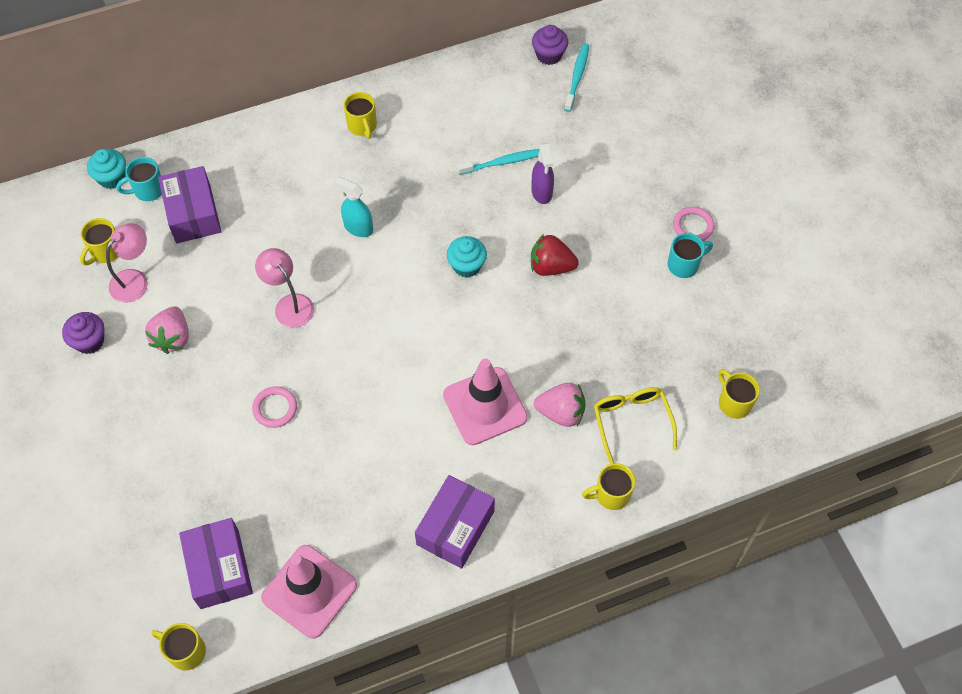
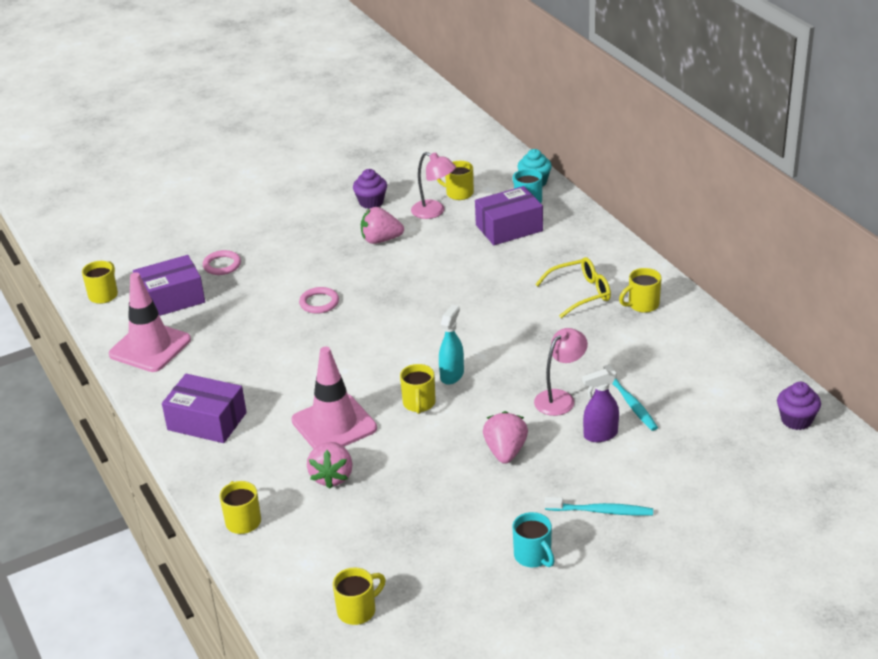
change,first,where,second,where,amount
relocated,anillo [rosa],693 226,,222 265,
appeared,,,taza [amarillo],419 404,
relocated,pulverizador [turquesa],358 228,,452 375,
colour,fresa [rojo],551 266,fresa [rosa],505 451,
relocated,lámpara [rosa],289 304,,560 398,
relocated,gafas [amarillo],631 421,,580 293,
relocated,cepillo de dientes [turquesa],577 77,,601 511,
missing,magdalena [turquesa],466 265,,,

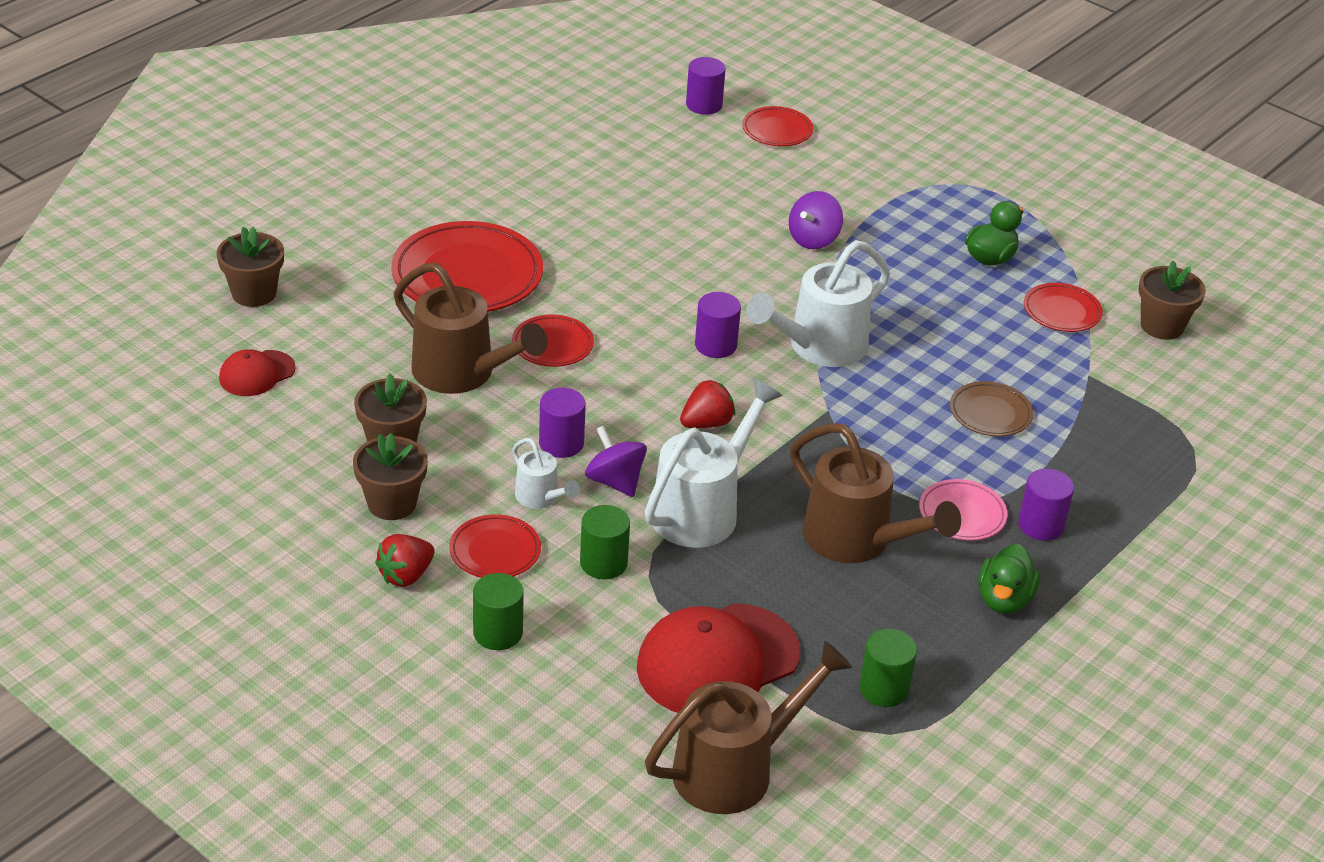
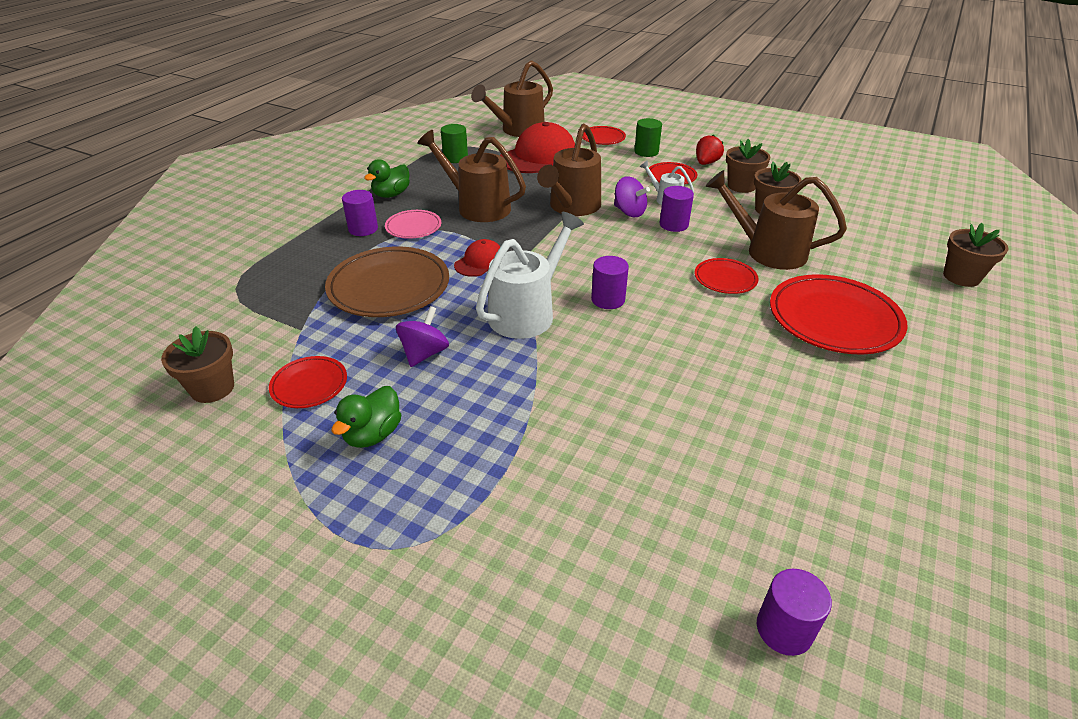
change,first,where,second,where,amount
size,plato [marrón],990 413,,389 287,x1.91
spun,pato [verde],1004 599,,391 194,150 degrees counterclockwise
relocated,peonza [morado],813 239,,424 353,
relocated,gorra [rojo],257 374,,480 262,
colour,regadera [blanco],703 509,regadera [marrón],571 207,
relocated,plato [rojo],777 130,,603 138,
missing,cilindro [verde],603 563,,,
missing,fresa [rojo],706 423,,,

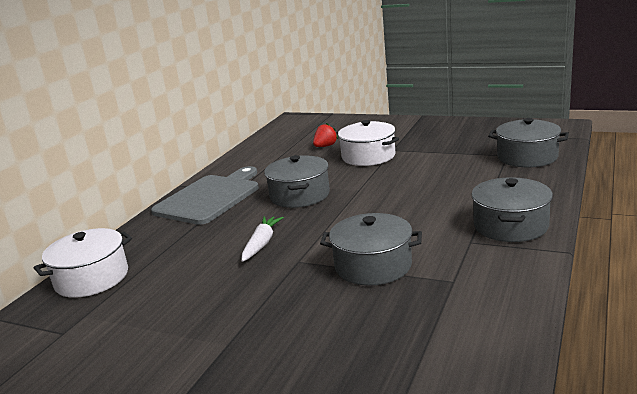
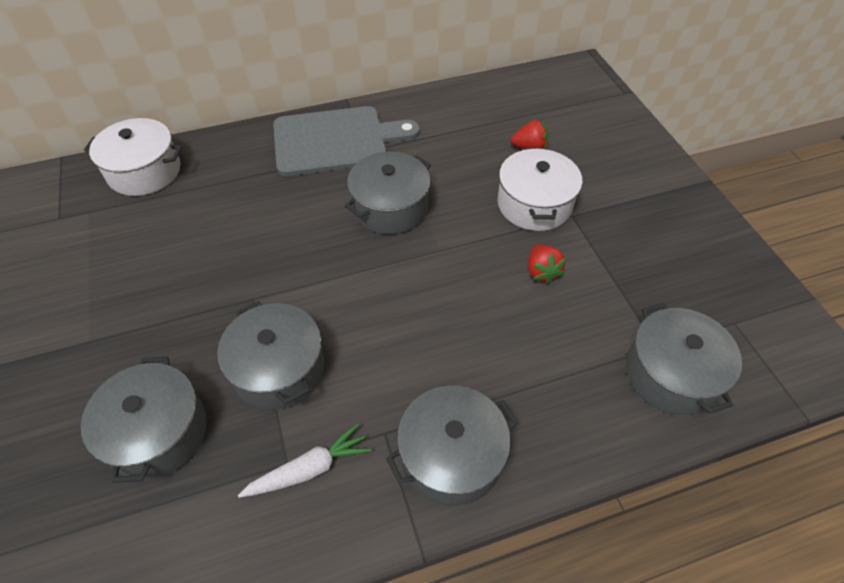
change,first,where,second,where,amount
appeared,,,olla [gris],157 432,
relocated,zanahoria [blanco],261 244,,309 469,
appeared,,,fresa [rojo],541 271,

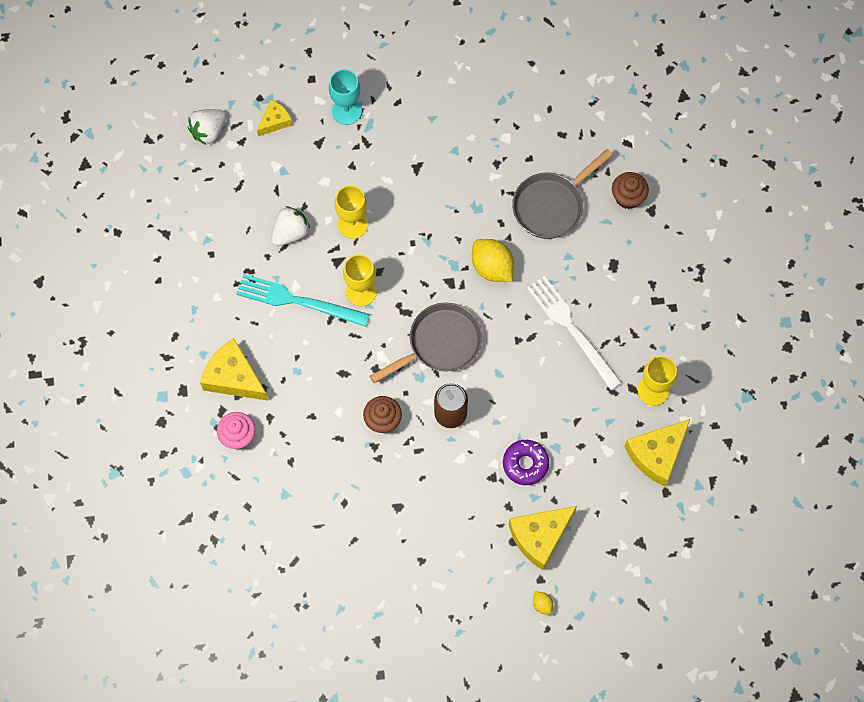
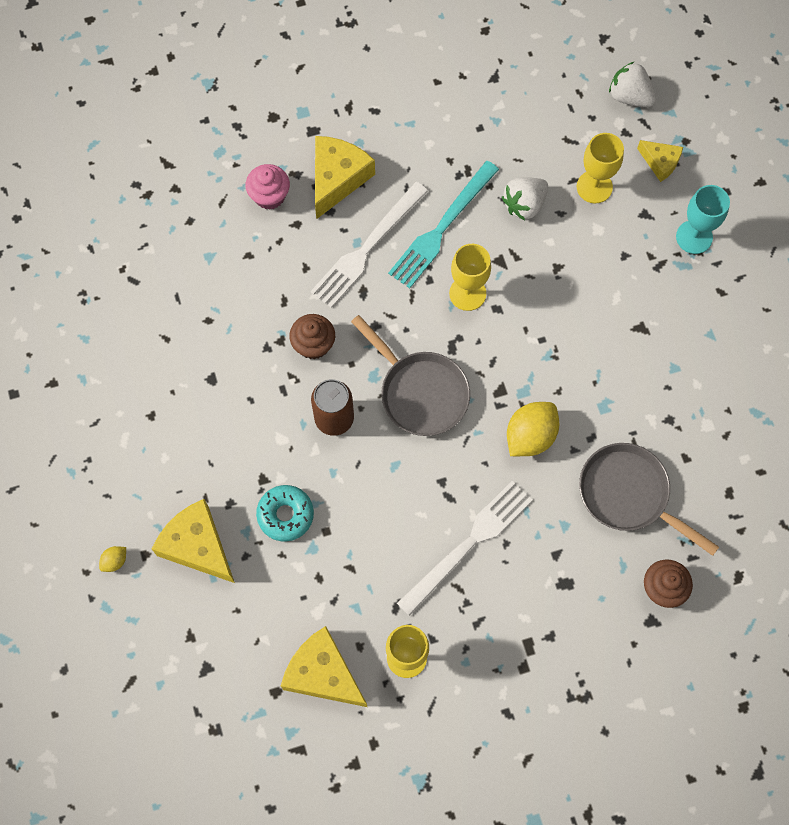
change,first,where,second,where,amount
colour,rosquilla [morado],525 464,rosquilla [turquesa],285 515,
appeared,,,tenedor [blanco],367 248,
spun,tenedor [turquesa],298 301,,442 228,150 degrees counterclockwise
spun,fresa [blanco],290 232,,524 204,105 degrees clockwise
relocated,copa [amarillo],353 224,,594 187,

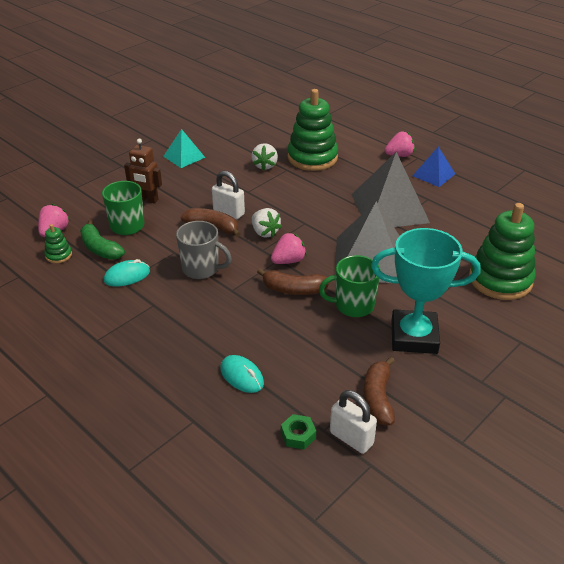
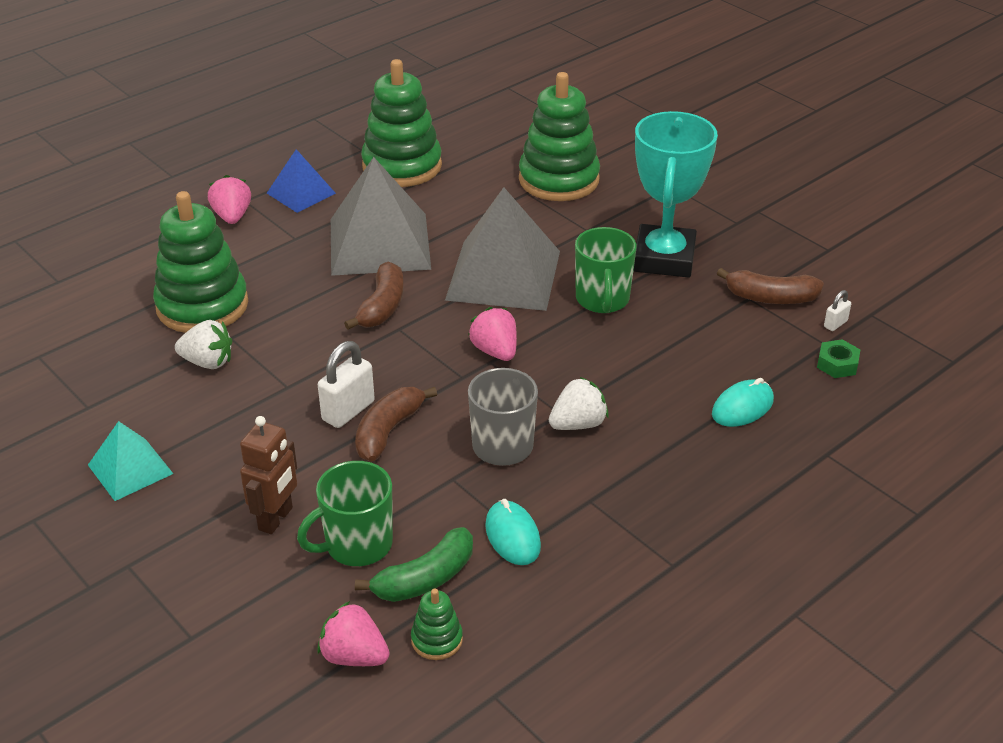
change,first,where,second,where,amount
relocated,plátano [marrón],293 289,,382 306,
appeared,,,juguete apilable [verde],402 166,
relocated,fresa [blanco],265 232,,578 424,
size,candado [blanco],351 438,,835 324,x0.52

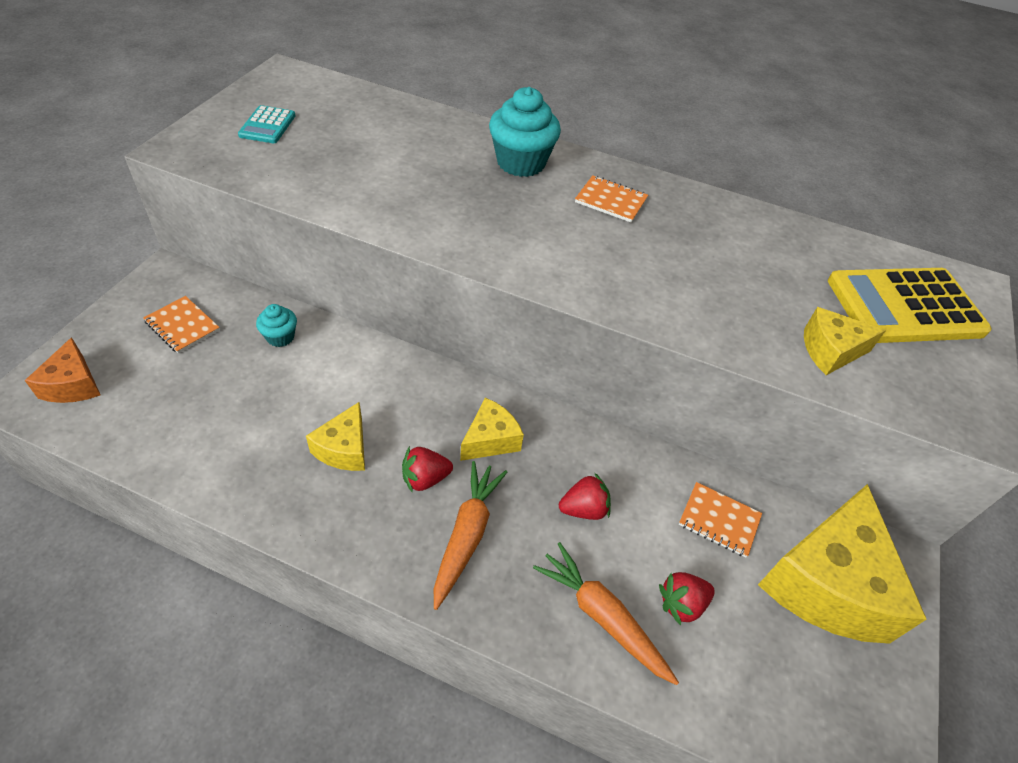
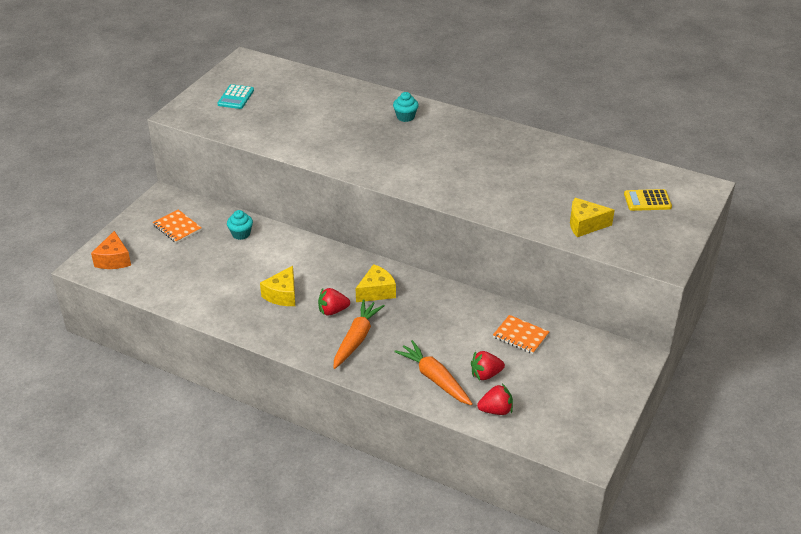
change,first,where,second,where,amount
size,magdalena [turquesa],521 163,,405 117,x0.54
relocated,fresa [rojo],584 509,,496 410,
size,calculadora [amarillo],904 307,,647 201,x0.49
missing,cuaderno [naranja],611 201,,,
missing,queso [amarillo],827 583,,,

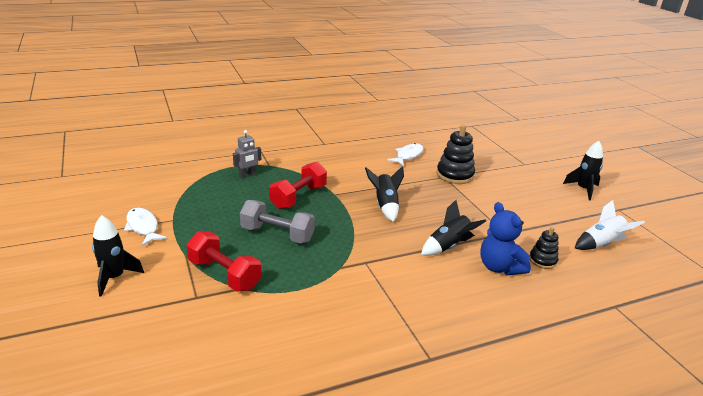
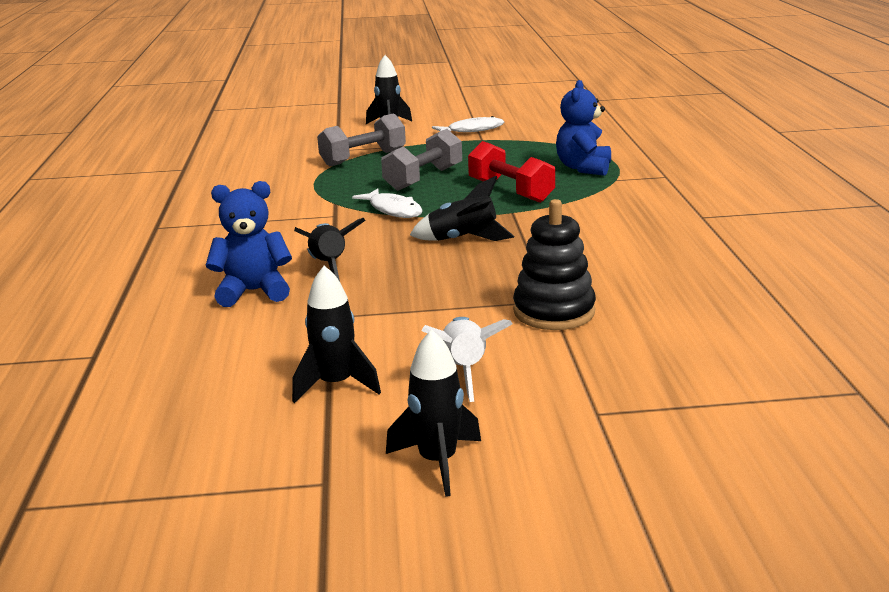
change,first,where,second,where,amount
appeared,,,cohete [negro],336 385,
colour,mancuerna [rojo],224 274,mancuerna [gris],363 158,
relocated,pez [blanco],408 155,,393 210,
relocated,cohete [blanco],601 244,,464 371,
exchanged,robot [gris],247 175,osito [azul],583 168,
missing,juguete apilable [negro],542 260,,,

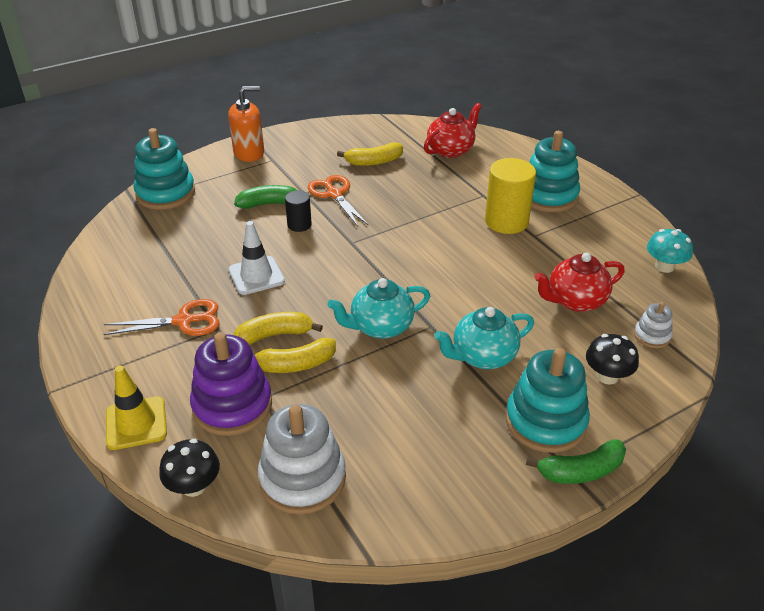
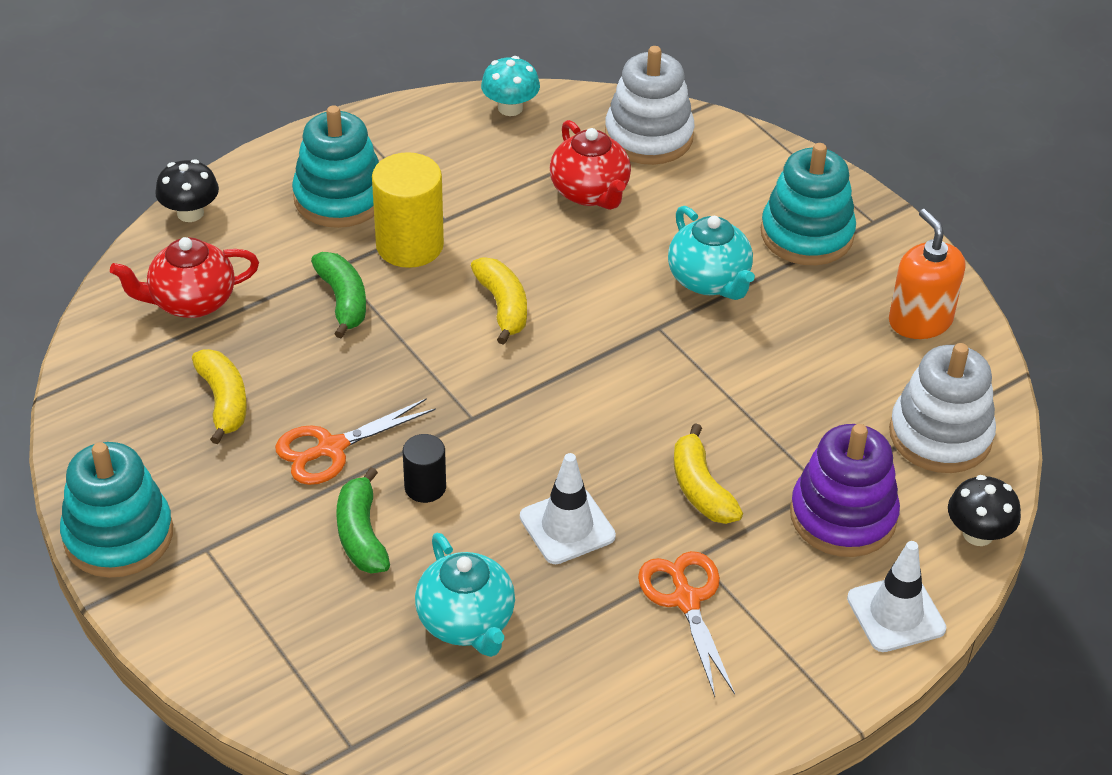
change,first,where,second,where,amount
relocated,juguete apilable [turquesa],165 193,,118 535,
spun,tetera [rojo],451 150,,191 302,60 degrees counterclockwise
relocated,seta [negro],607 376,,190 213,
relocated,plátano [verde],580 471,,343 301,
relocated,tetera [turquesa],380 327,,467 623,
relocated,plátano [amarillo],295 364,,503 306,
size,juguete apilable [blanco],652 336,,648 137,x2.02
colour,cono de tráfico [amarillo],136 423,cono de tráfico [blanco],896 613,
relocated,dispensador de jabón [naranja],249 153,,920 321,

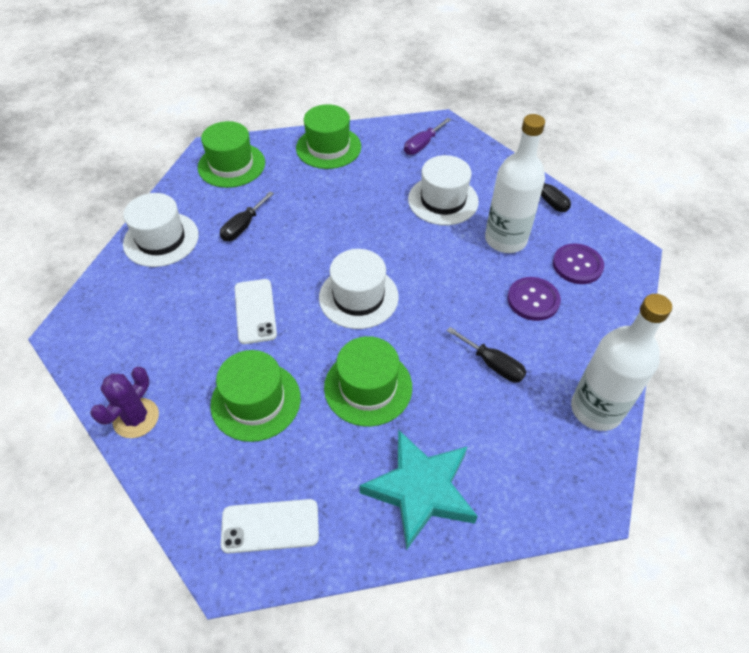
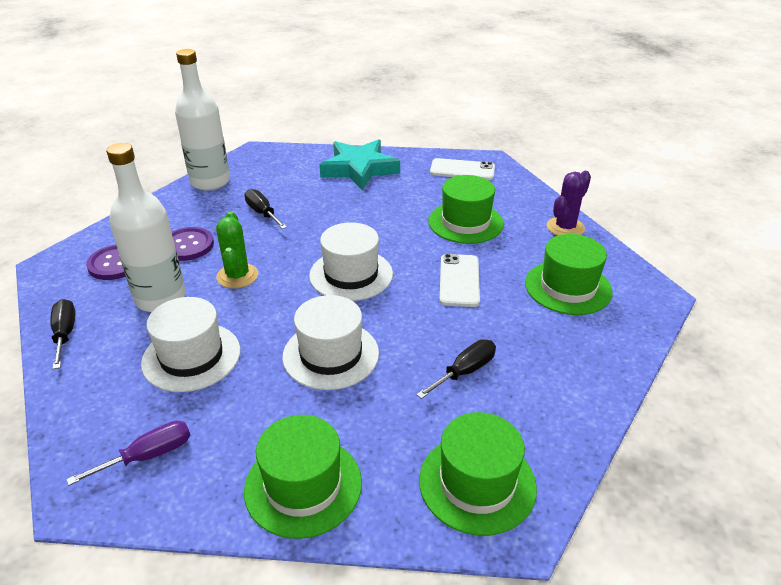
change,first,where,second,where,amount
appeared,,,cactus [verde],237 276,
relocated,sombrero [blanco],161 239,,331 355,
relocated,sombrero [verde],368 387,,568 287,

